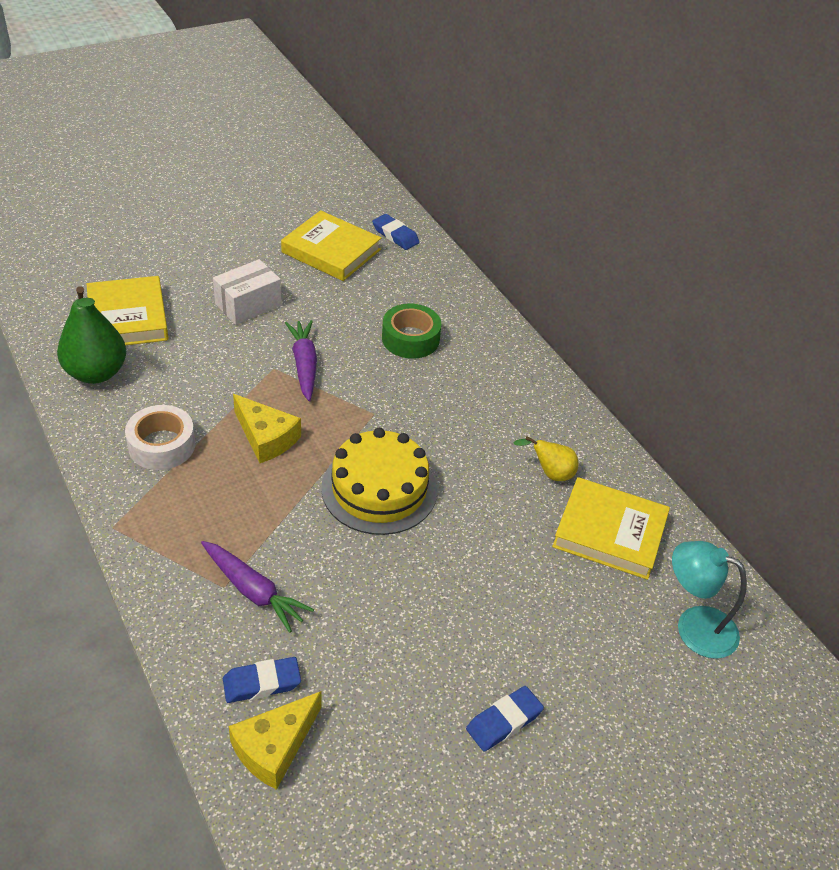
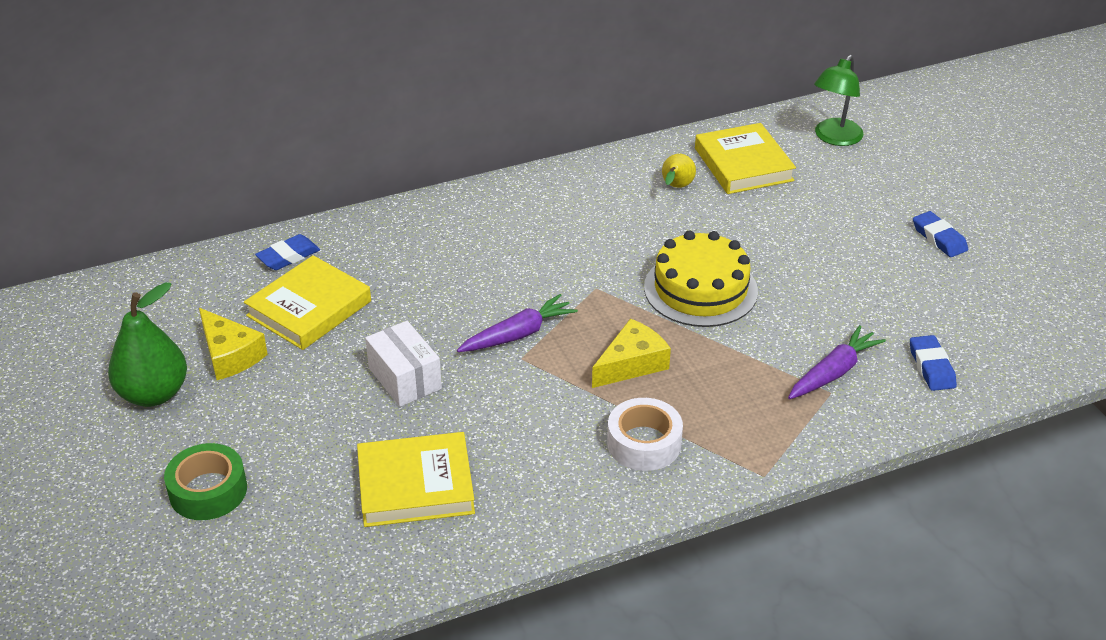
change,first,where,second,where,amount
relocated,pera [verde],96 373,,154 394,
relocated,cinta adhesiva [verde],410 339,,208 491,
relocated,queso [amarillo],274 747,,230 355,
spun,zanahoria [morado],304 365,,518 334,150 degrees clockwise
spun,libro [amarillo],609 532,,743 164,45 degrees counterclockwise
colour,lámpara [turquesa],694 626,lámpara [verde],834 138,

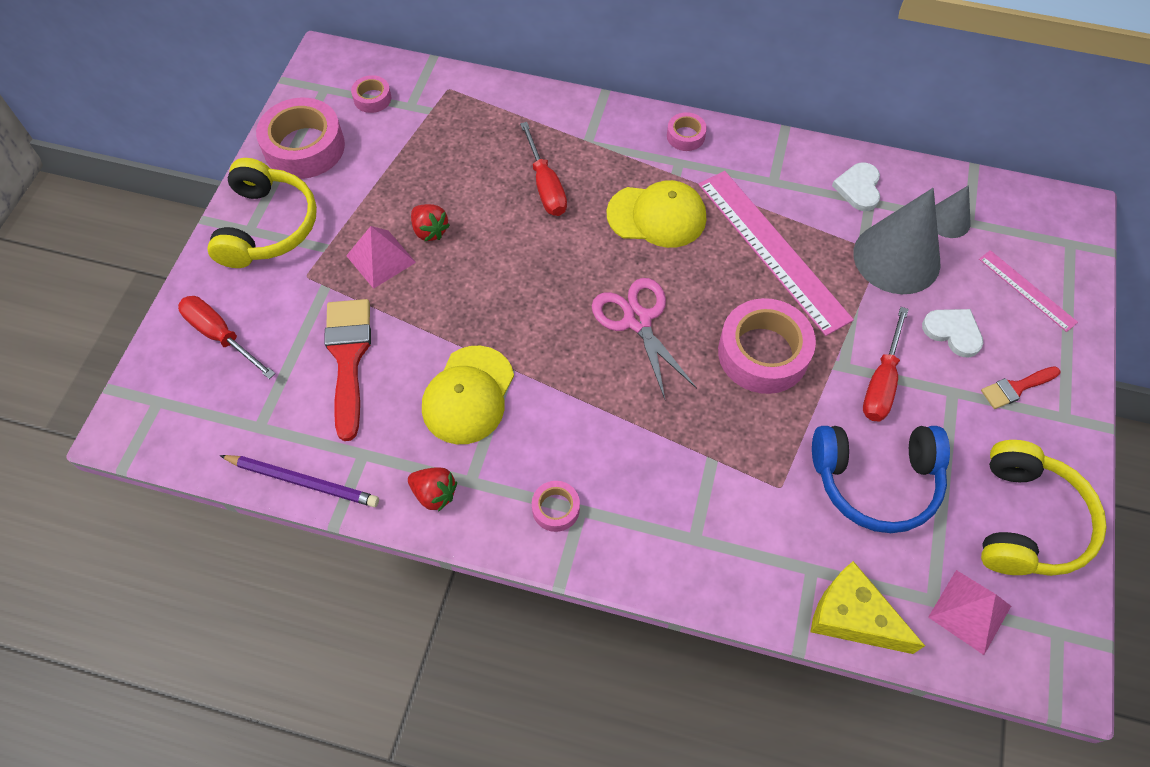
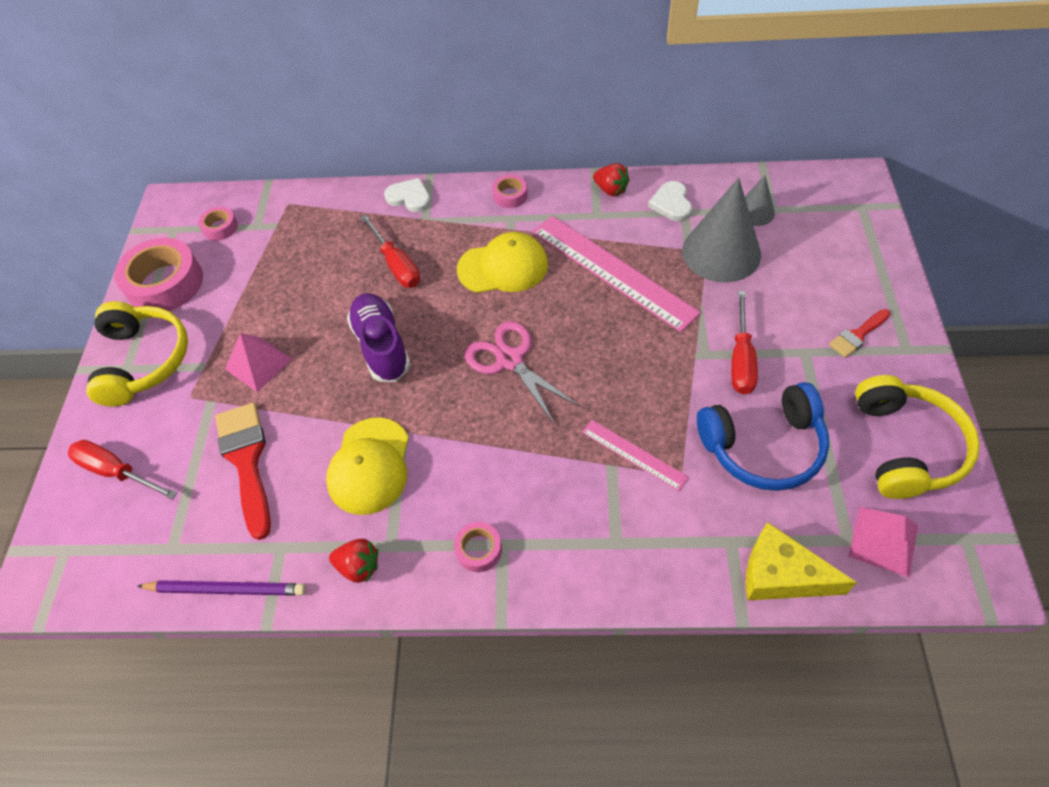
change,first,where,second,where,amount
appeared,,,zapato [morado],381 346,
relocated,corazón [blanco],953 332,,409 197,
relocated,regla [rosa],1027 290,,634 454,
relocated,fresa [rojo],430 231,,611 190,
missing,cinta adhesiva [rosa],763 353,,,

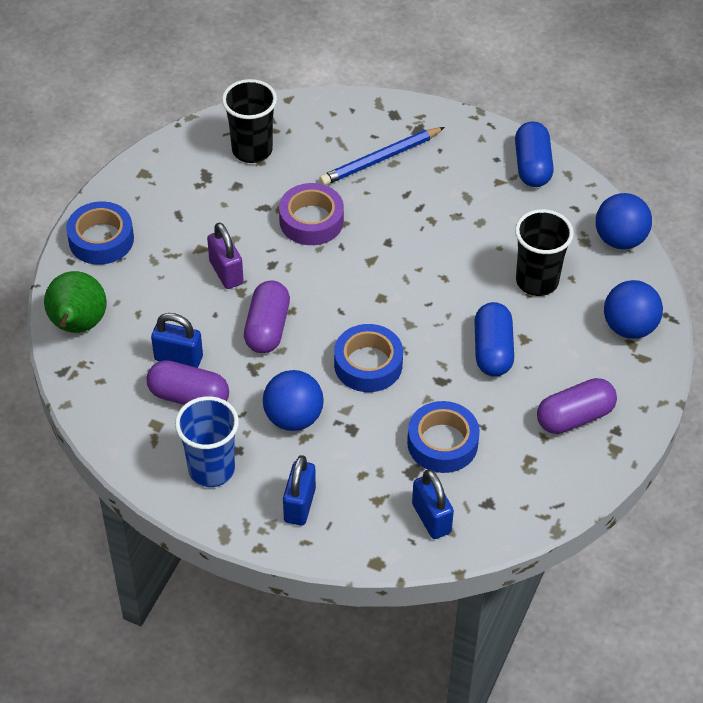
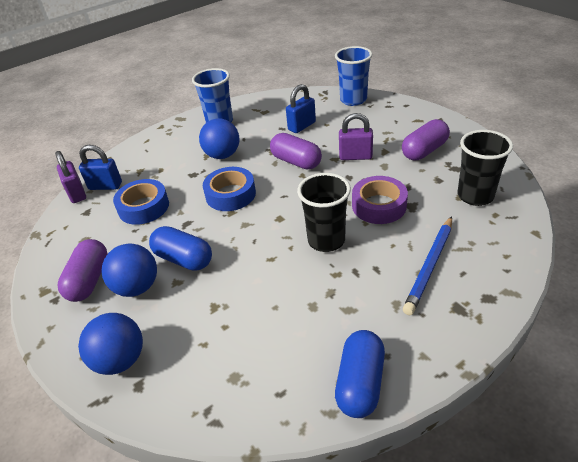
change,first,where,second,where,amount
appeared,,,candado [morado],77 193,
relocated,pelota [azul],620 239,,137 287,
relocated,vaso [negro],537 281,,326 240,
exchanged,pera [verde],78 325,vaso [azul],353 100,
spun,cápsula [azul],532 166,,360 383,75 degrees clockwise
relocated,cápsula [morado],189 397,,424 151,
spun,lápiz [azul],380 159,,429 266,150 degrees counterclockwise
missing,cinta adhesiva [azul],101 239,,,
missing,candado [azul],299 505,,,

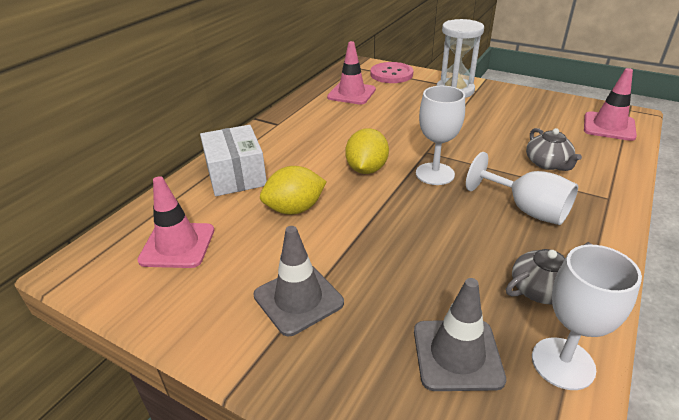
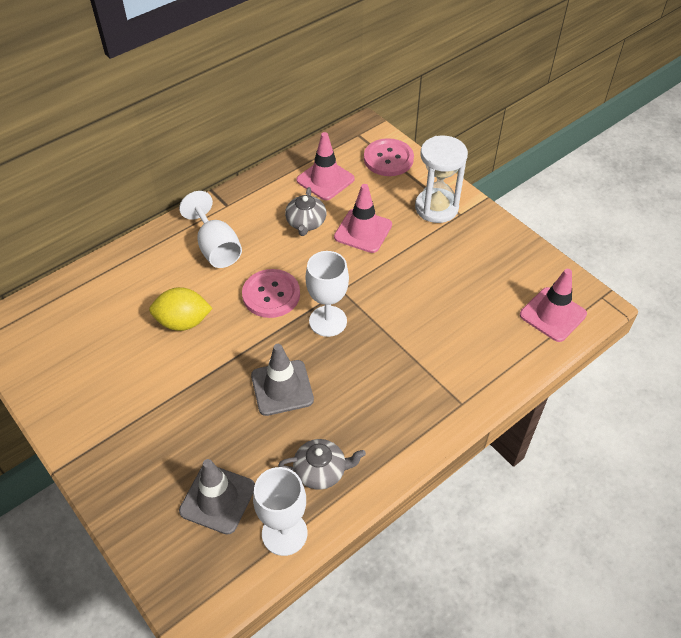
change,first,where,second,where,amount
relocated,copa [blanco],527 209,,216 248,
exchanged,limón [amarillo],366 169,botón [rosa],271 295,
relocated,cono de tráfico [gris],298 299,,282 388,
relocated,tetera [gris],548 163,,306 223,
relocated,cono de tráfico [rosa],177 245,,363 231,
missing,caja [blanco],236 175,,,

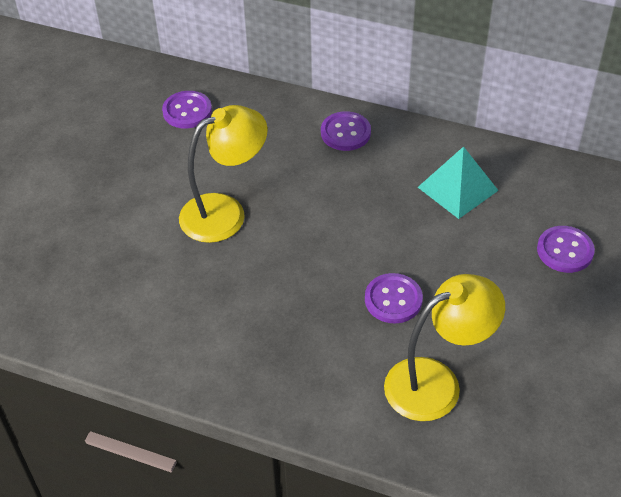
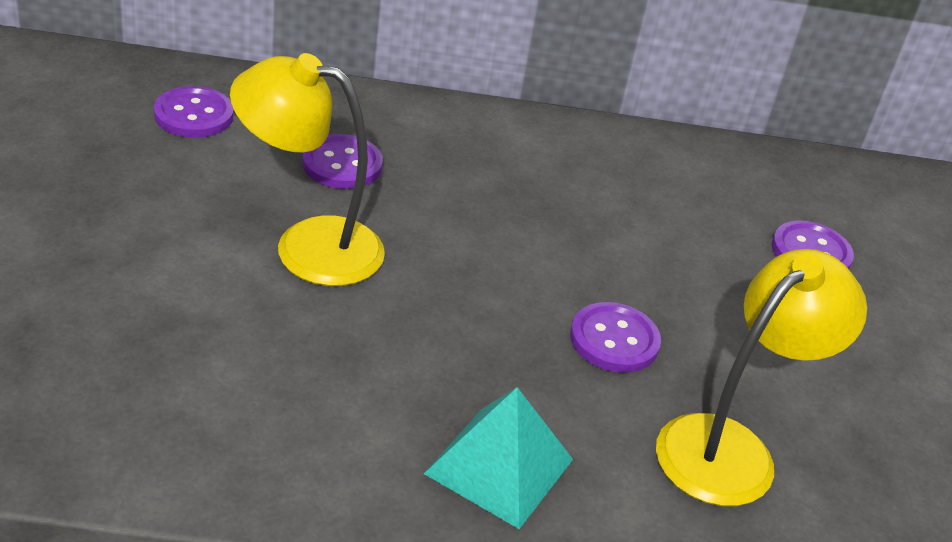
change,first,where,second,where,amount
spun,lámpara [amarillo],225 212,,308 246,120 degrees counterclockwise
relocated,botón [morado],345 133,,342 164,
relocated,pirámide [turquesa],457 188,,499 466,

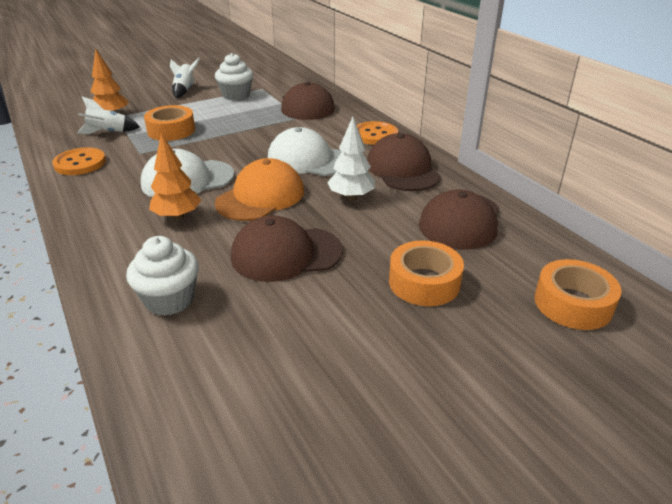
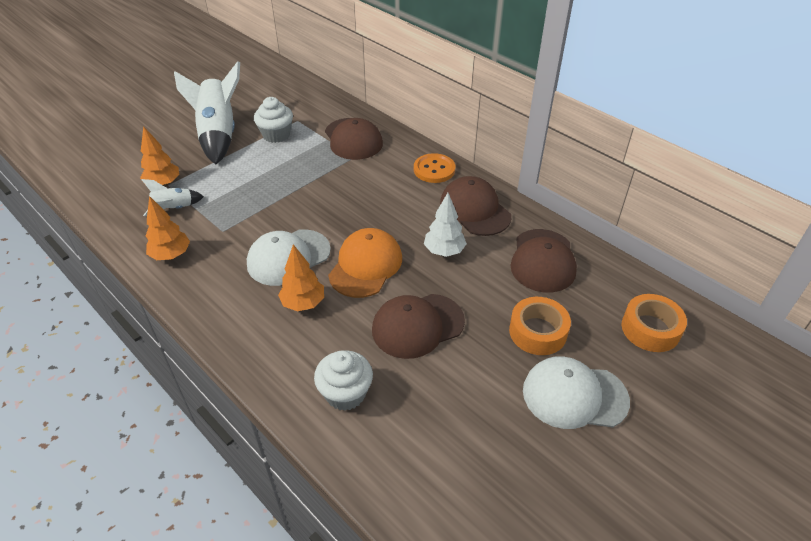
change,first,where,second,where,amount
exchanged,botón [naranja],80 163,árbol [naranja],171 255,
size,cohete [blanco],184 90,,218 134,x2.03
relocated,gorra [blanco],309 160,,574 395,
missing,cinta adhesiva [naranja],171 130,,,

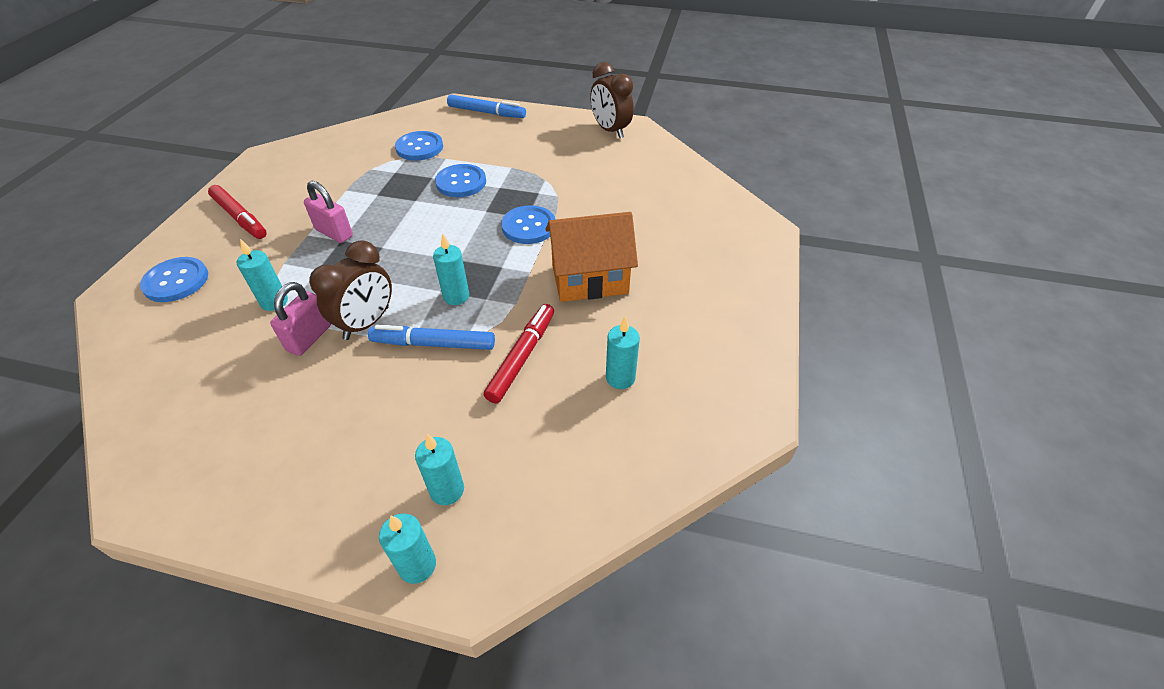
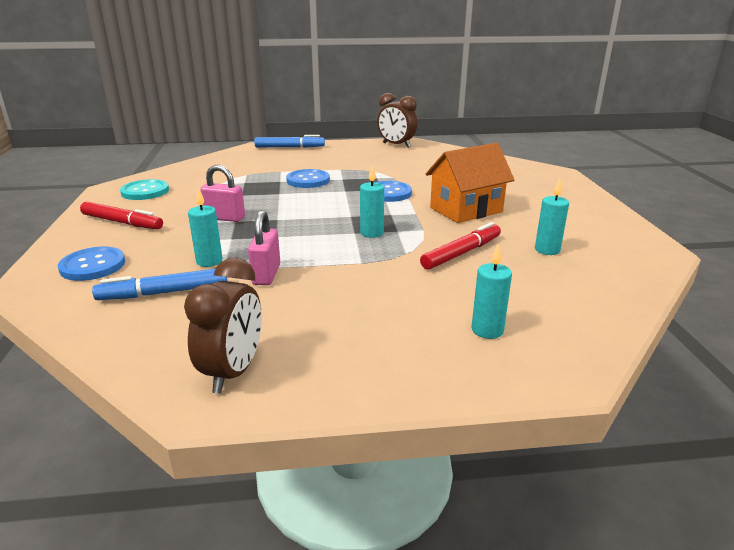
change,first,where,second,where,amount
relocated,rotulador [azul],433 344,,164 292,
appeared,,,botón [turquesa],145 191,
relocated,despertador [marrón],367 323,,233 372,
spun,rotulador [rojo],522 357,,462 253,45 degrees clockwise
missing,vela [turquesa],417 565,,,
missing,botón [azul],419 147,,,

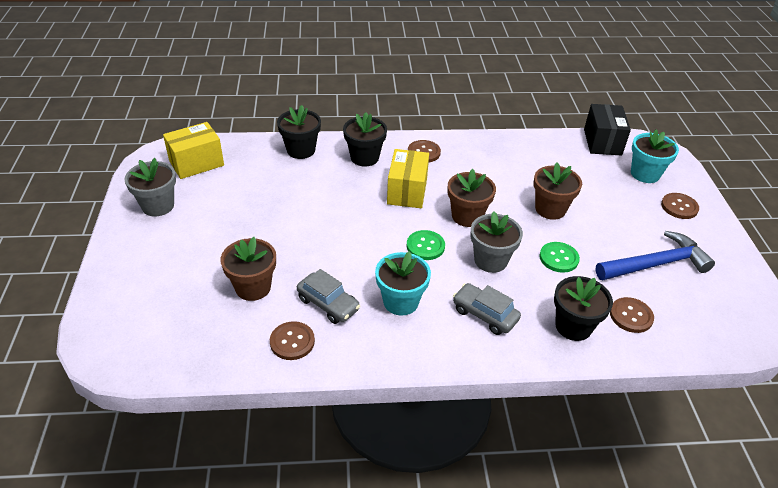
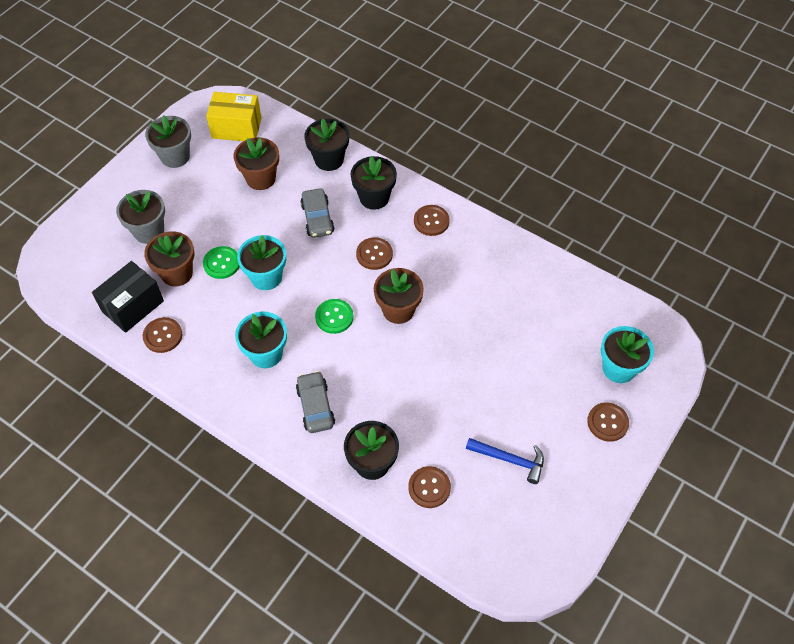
change,first,where,second,where,amount
relocated,caja [negro],602 142,,133 306,
relocated,maceta [gris],490 260,,149 231,
relocated,botón [verde],558 258,,222 263,
relocated,maceta [marrón],550 209,,261 178,
appeared,,,maceta [turquesa],266 277,
relocated,coche [gris],328 304,,317 218,
exchanged,caja [amarillo],407 191,botón [marrón],374 254,
size,martillo [azul],655 264,,509 460,x0.64

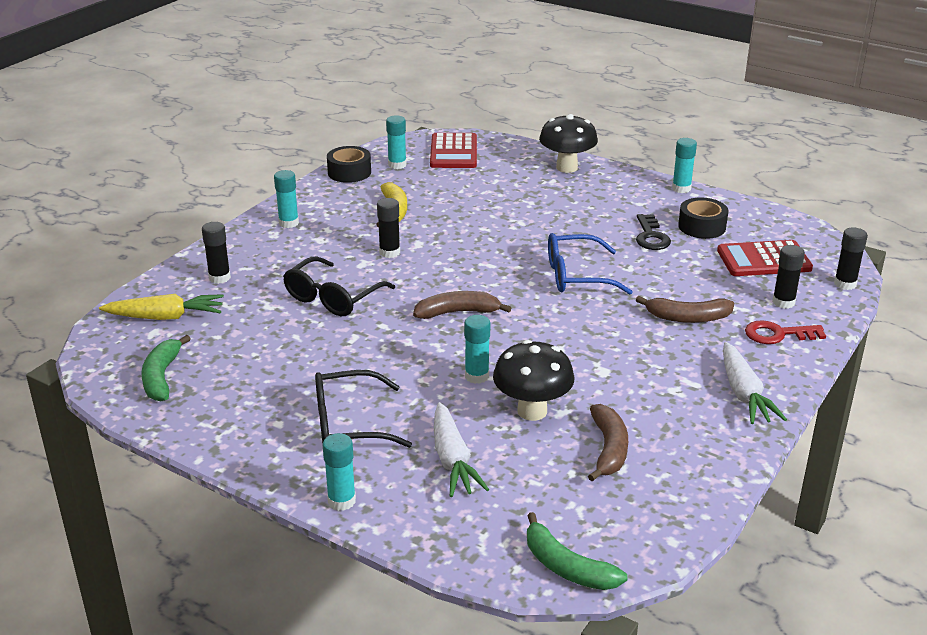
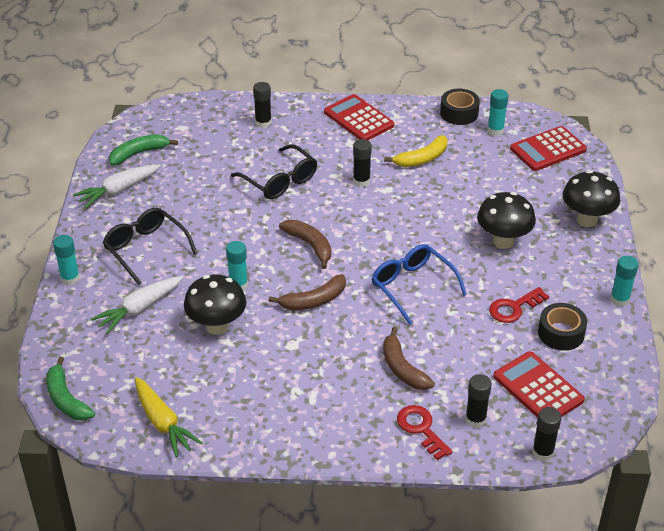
change,first,where,second,where,amount
spun,plátano [verde],566 567,,66 399,45 degrees counterclockwise
relocated,zanahoria [blanco],744 393,,118 191,
relocated,zanahoria [amarillo],166 317,,163 423,
spun,gafas [negro],332 298,,280 181,135 degrees counterclockwise
relocated,plátano [marrón],609 449,,314 301,
exchanged,barra de pegamento [turquesa],288 223,calculadora [rojo],358 119,
appeared,,,seta [negro],503 241,
colour,llave [negro],651 236,llave [rojo],514 308,

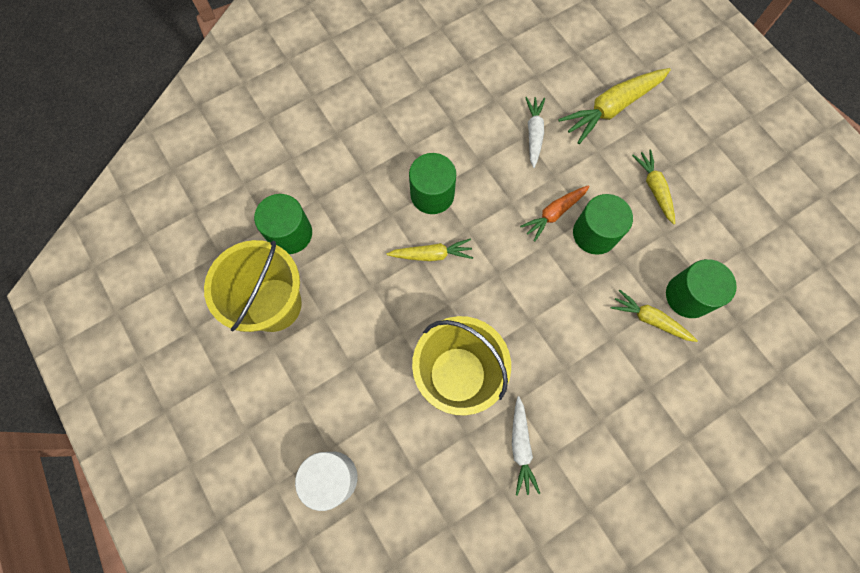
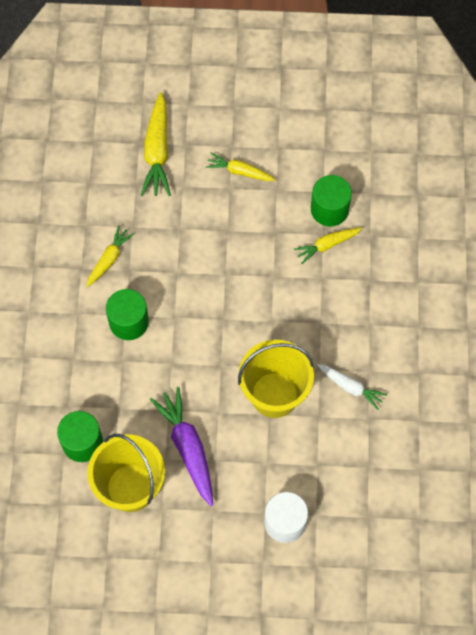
change,first,where,second,where,amount
relocated,zanahoria [amarillo],431 254,,109 259,
appeared,,,zanahoria [morado],187 447,
missing,zanahoria [naranja],554 213,,,
missing,zanahoria [blanco],534 134,,,
missing,cilindro [verde],594 234,,,

